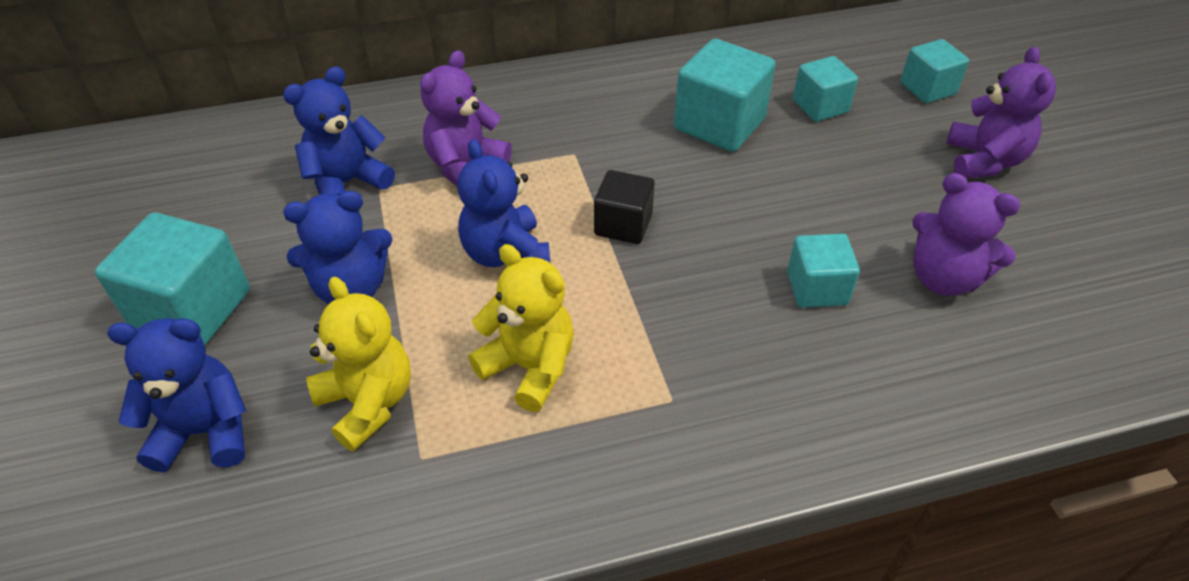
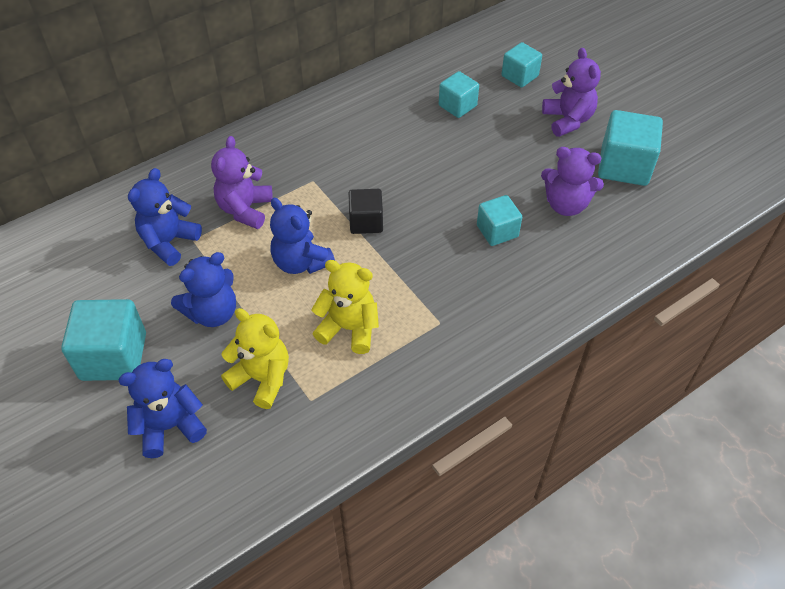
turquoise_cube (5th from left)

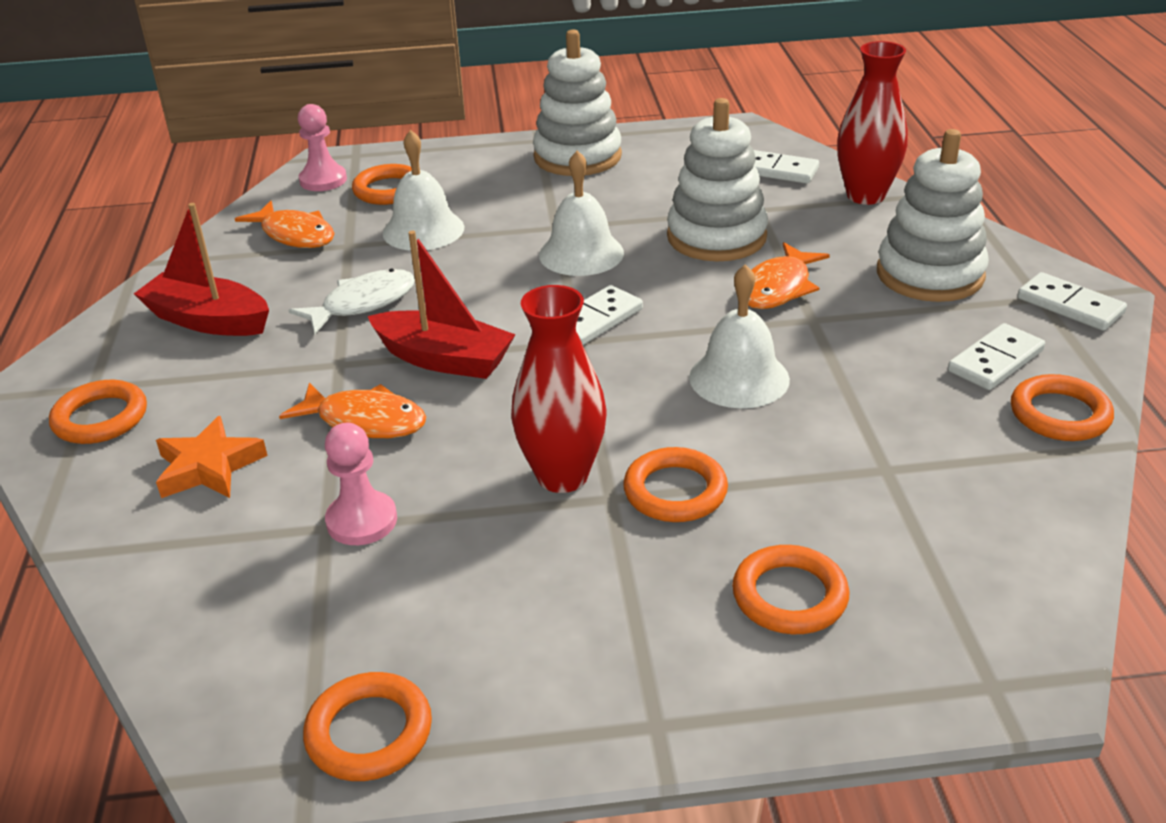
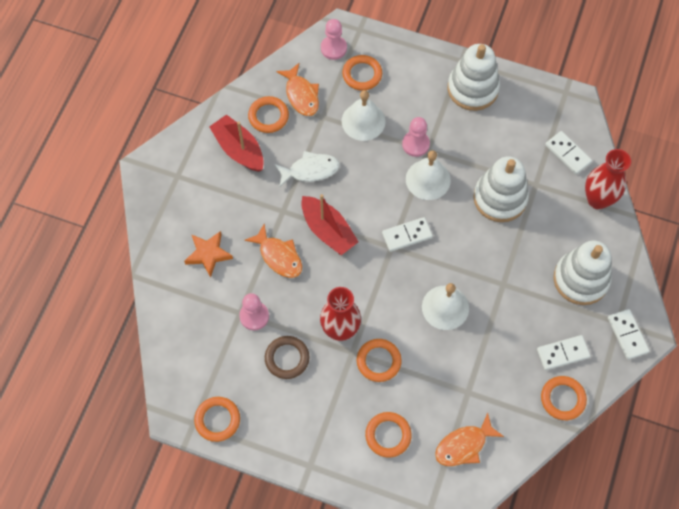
orange_ring (2nd from left)
brown_ring
pink_pawn (3rd from left)
orange_fish (3rd from left)

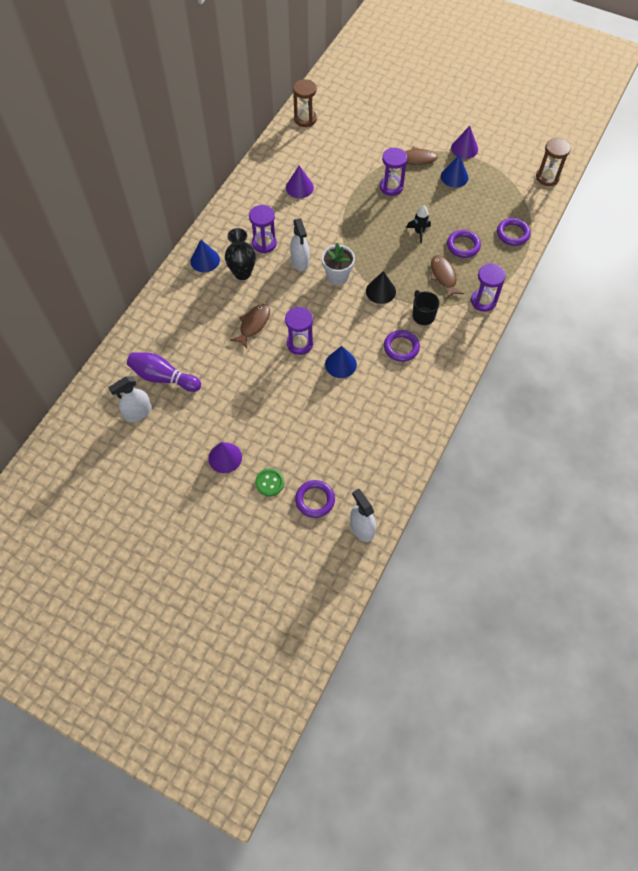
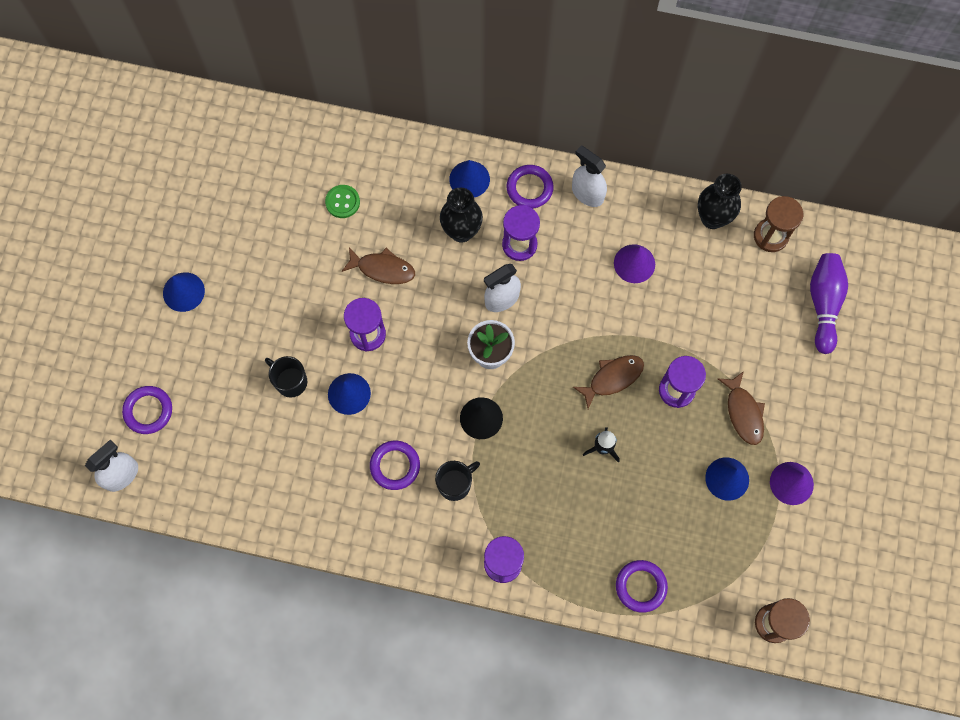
blue_cone (1st from left)
black_mug (1st from left)
green_button
purple_ring (3rd from left)
white_spray_bottle (3rd from left)
brown_fish (2nd from left)
black_vase (2nd from left)
purple_bowling_pin

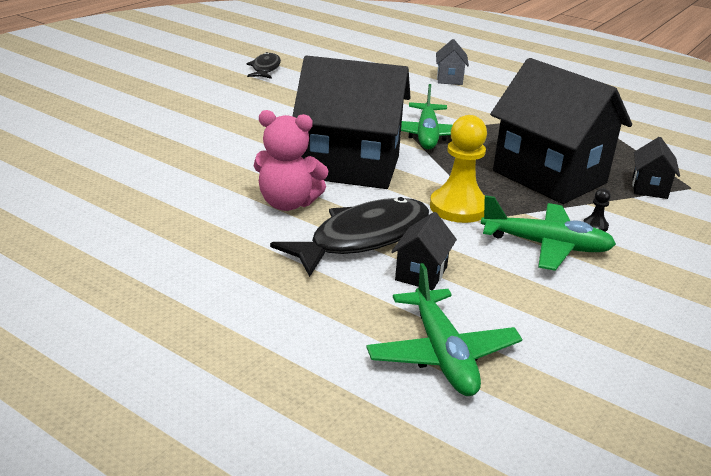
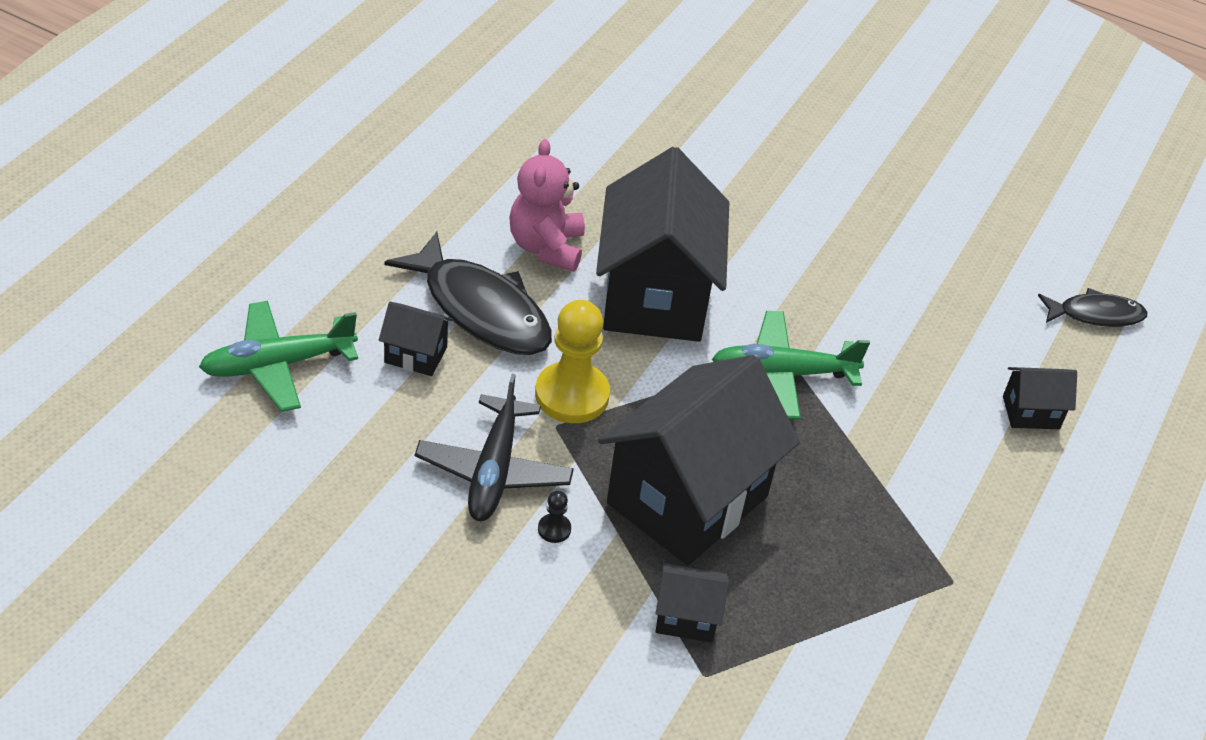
black_plane
black_house (5th from left)
black_fish (2nd from left)

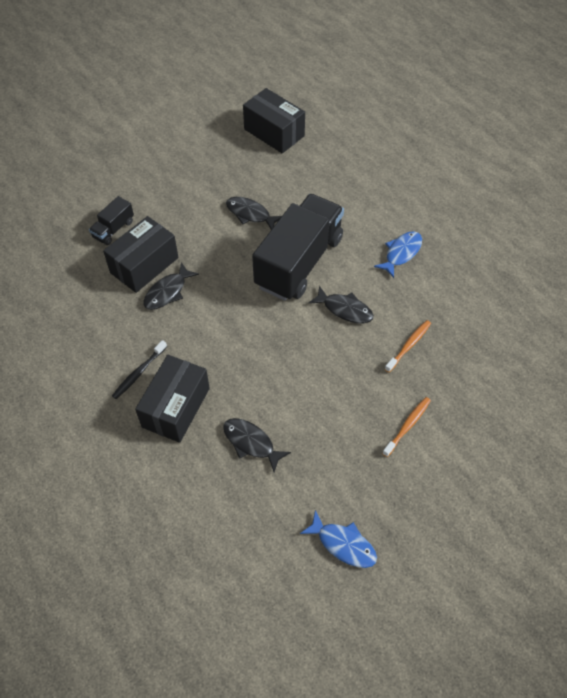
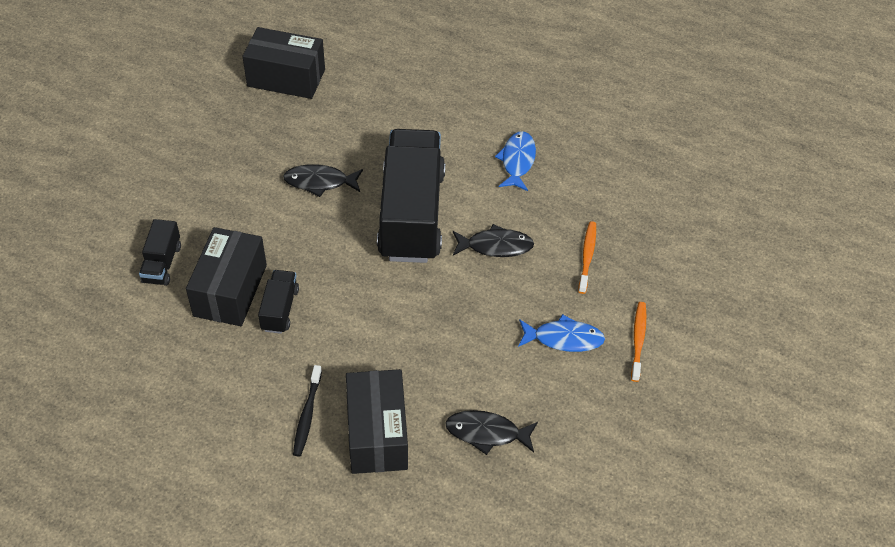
black_truck (2nd from left)
blue_fish (2nd from left)

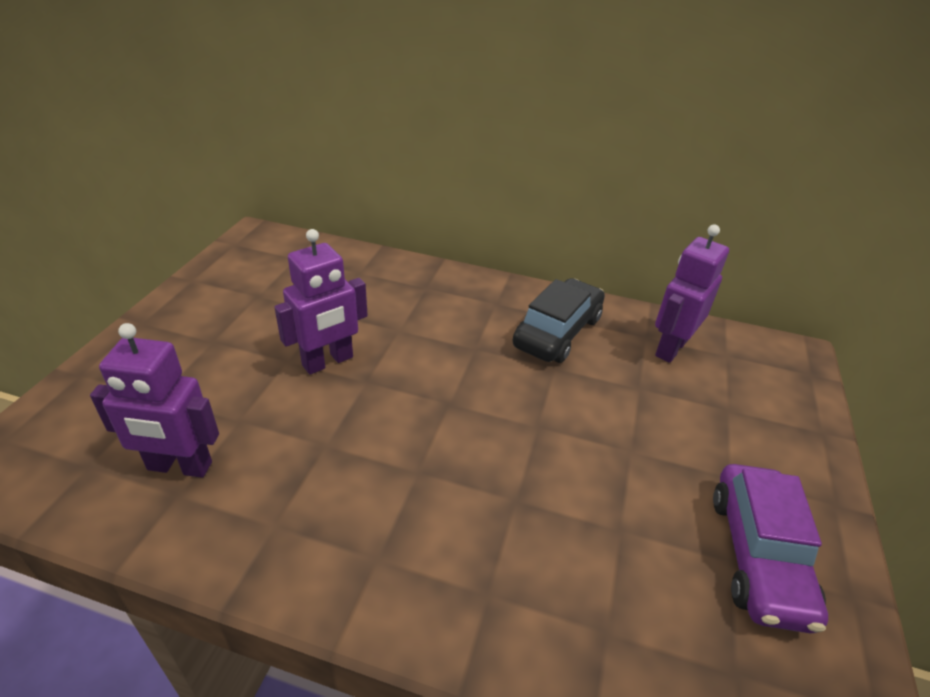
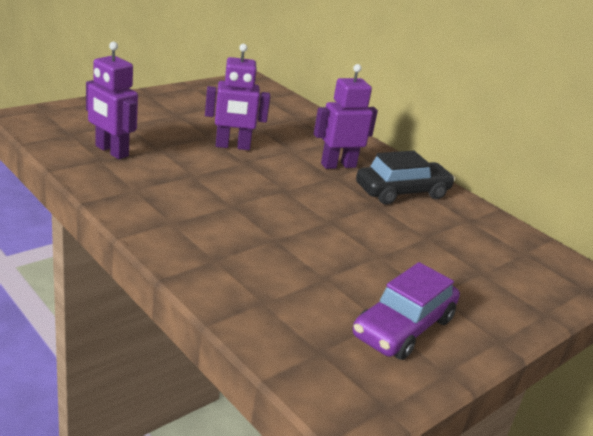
purple_robot (3rd from left)

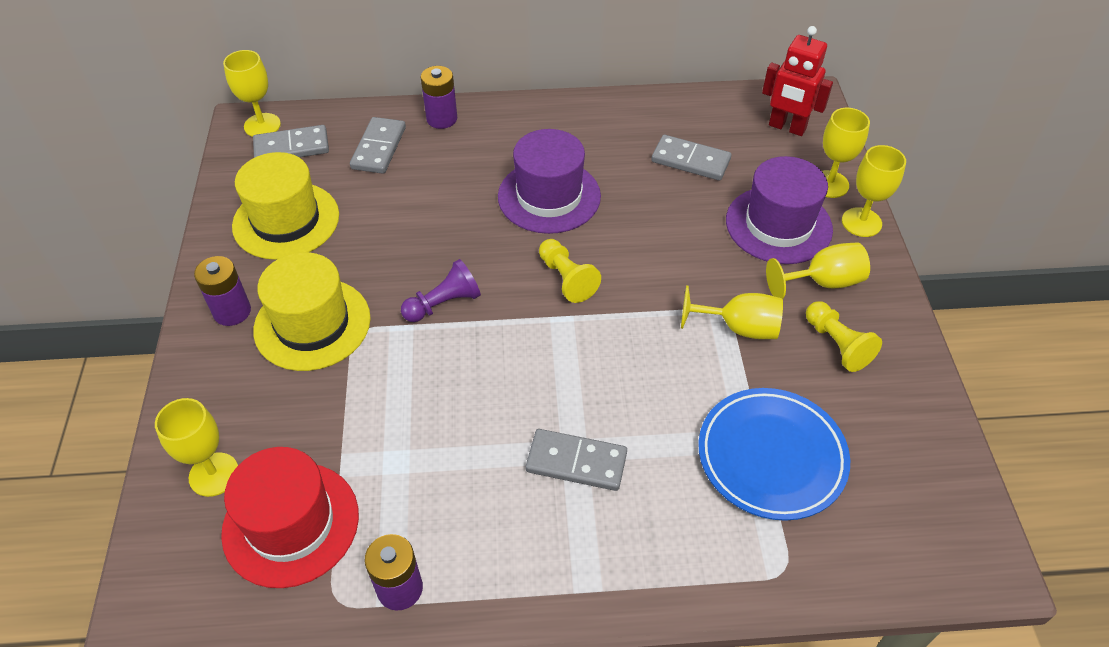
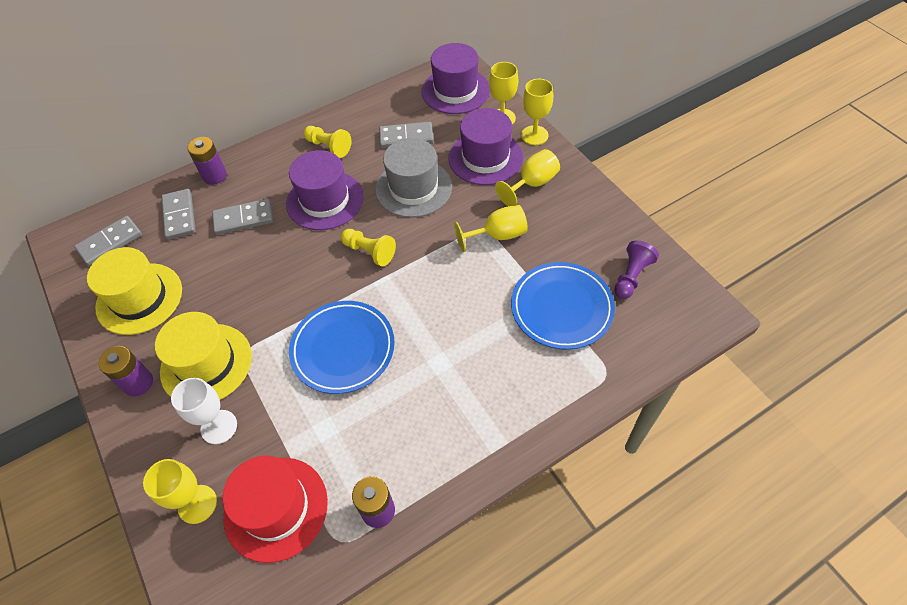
white_goblet
grey_domino (3rd from left)
blue_plate (1st from left)
yellow_pawn (1st from left)
grey_hat
purple_hat (2nd from left)
purple_pawn
yellow_goblet (2nd from left in the first image)

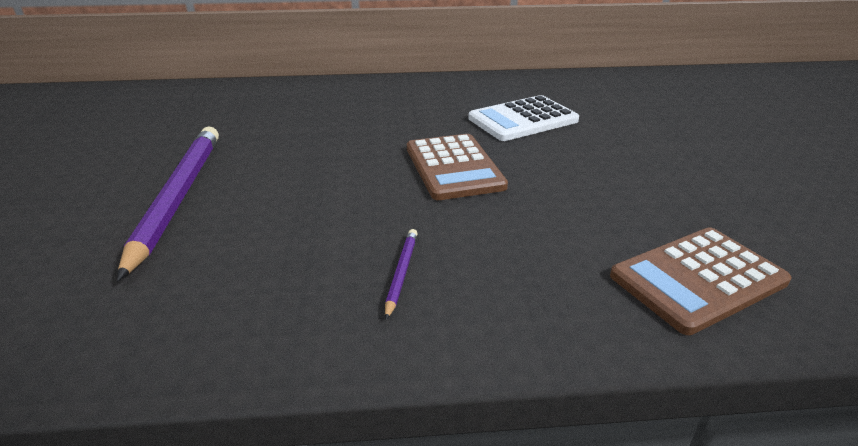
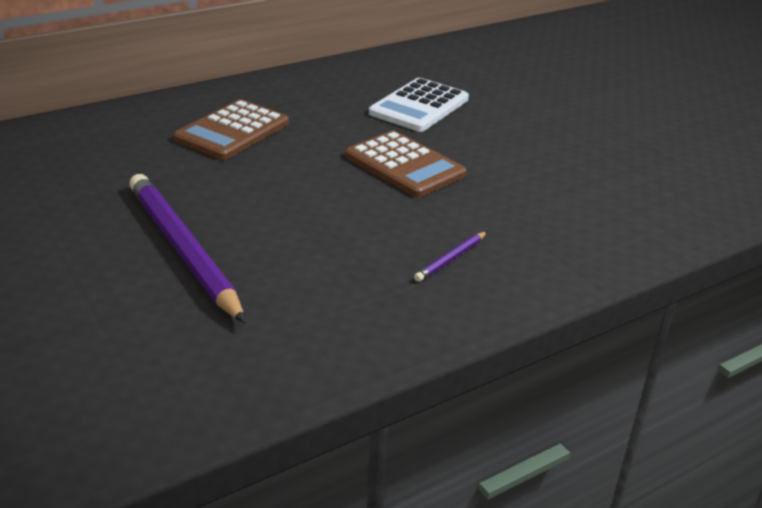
brown_calculator (1st from left)
purple_pencil (2nd from left)

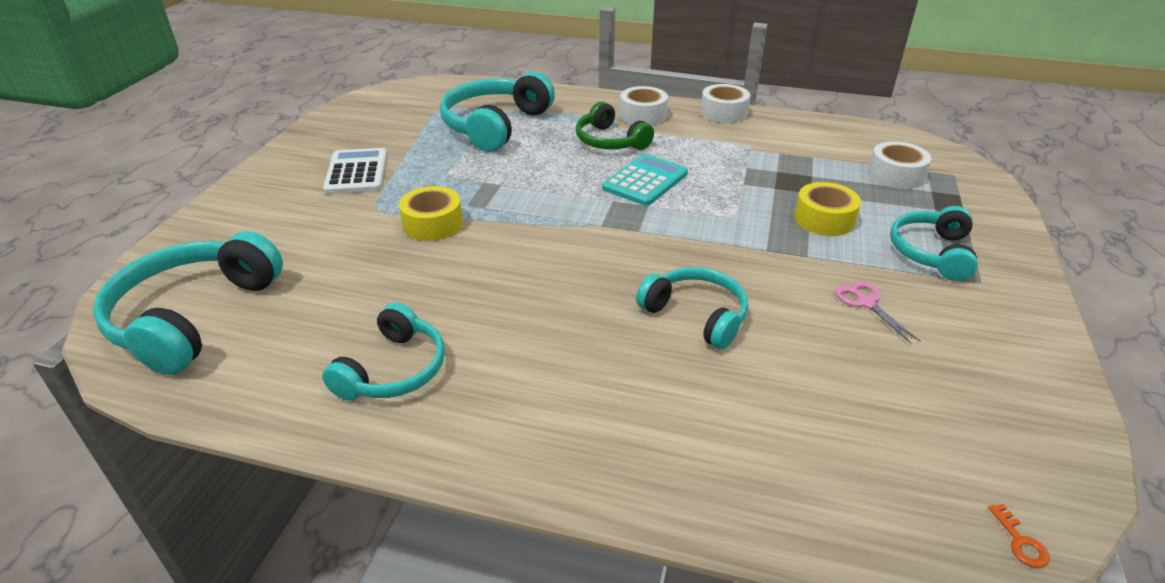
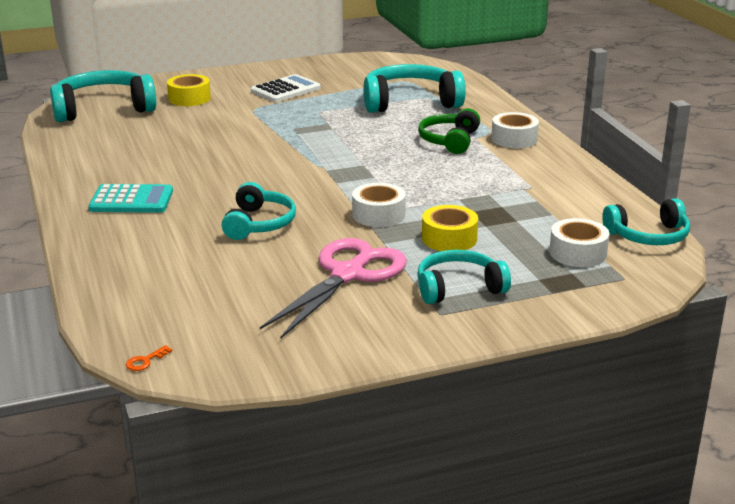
turquoise_calculator
yellow_tape (1st from left)
pink_scissors
white_tape (1st from left)
turquoise_headphones (5th from left)

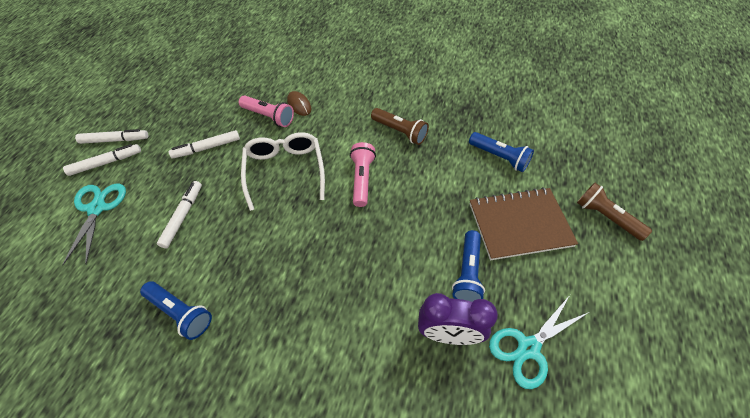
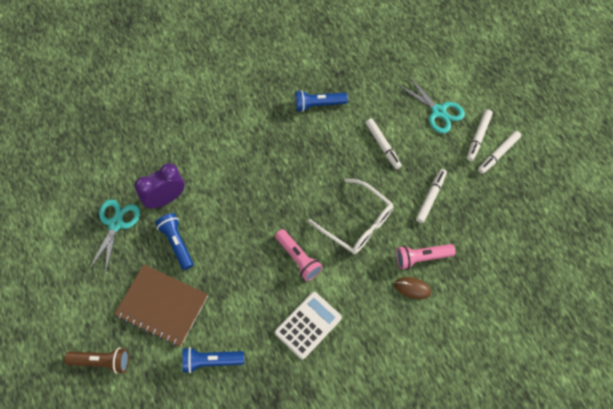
brown_notebook
white_calculator

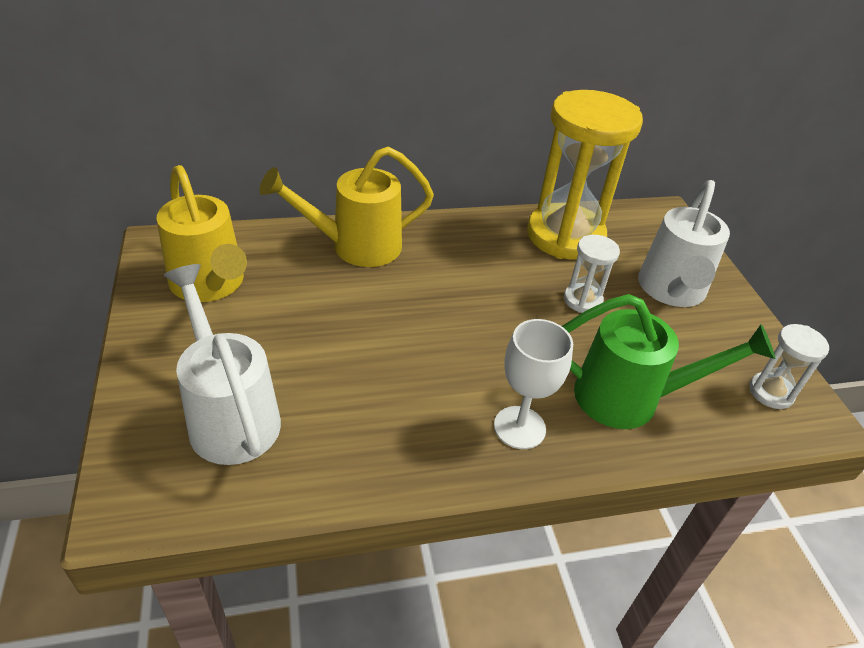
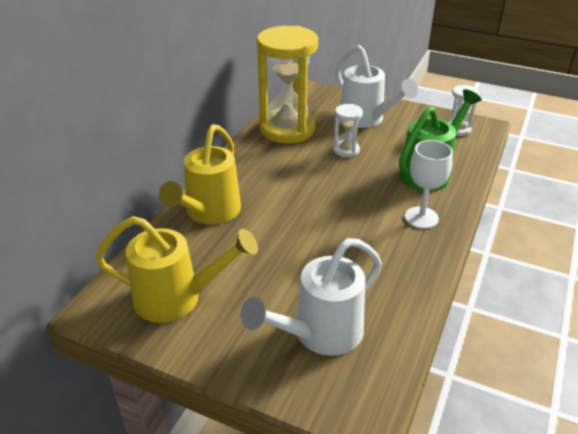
white_watering_can (1st from left)

